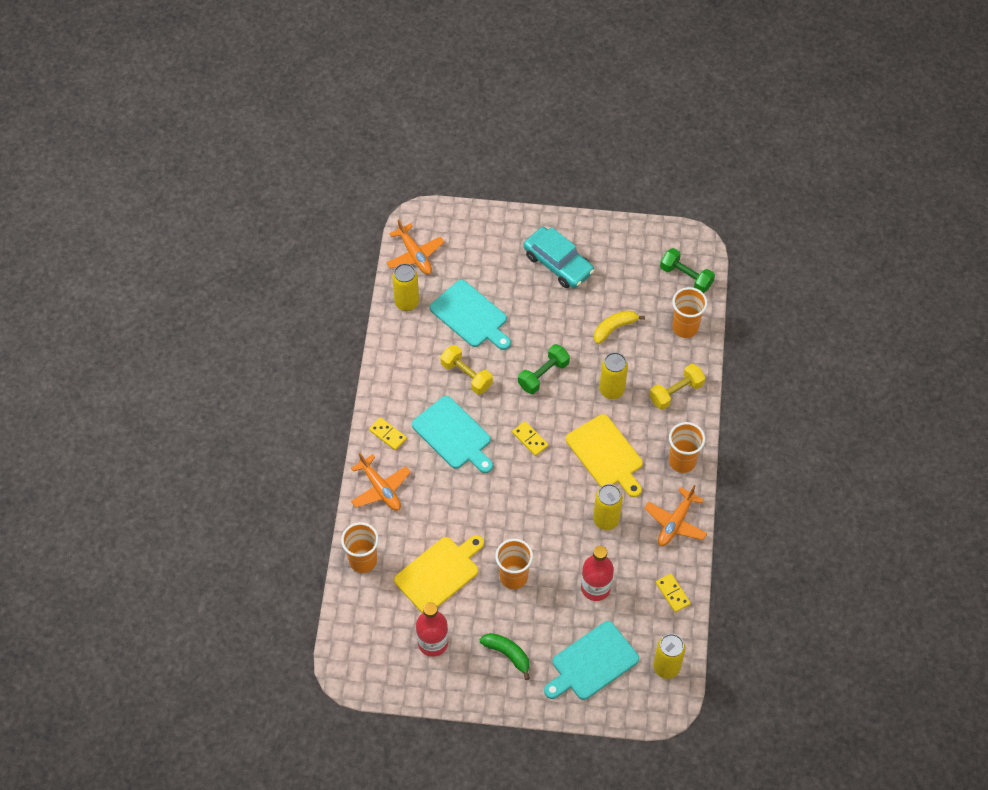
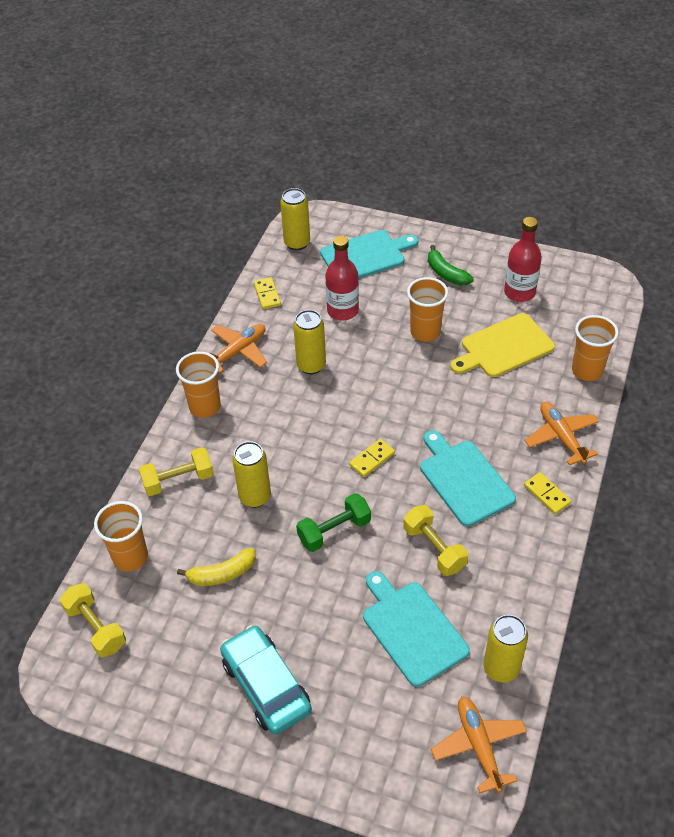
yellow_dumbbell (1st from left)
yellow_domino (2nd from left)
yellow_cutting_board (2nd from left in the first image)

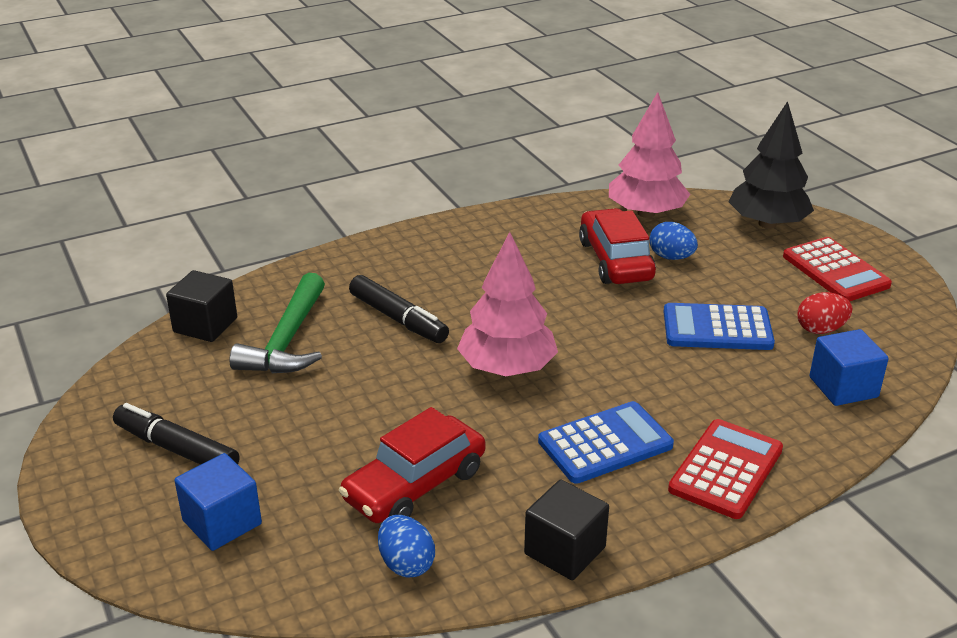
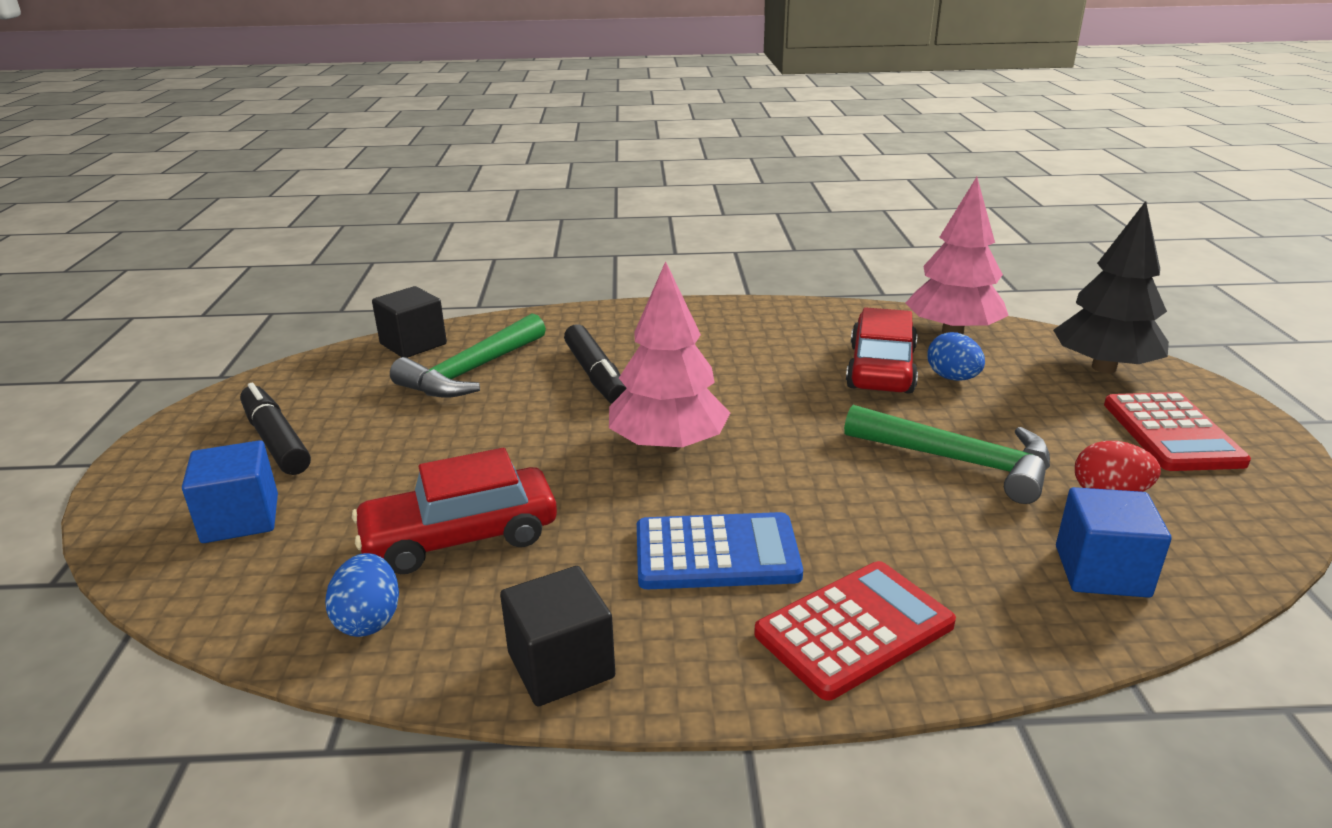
green_hammer (2nd from left)

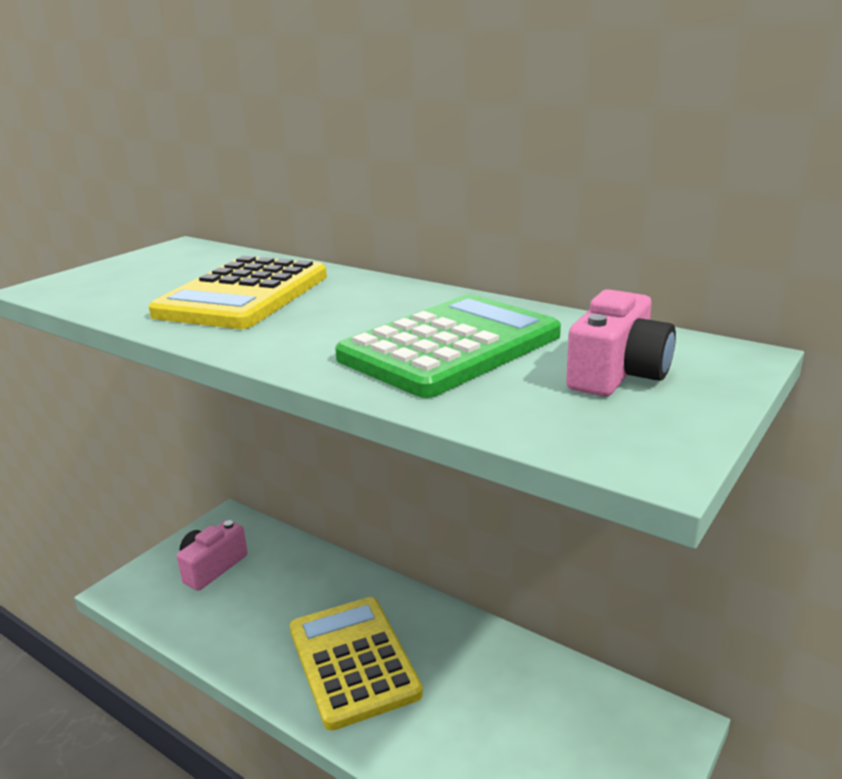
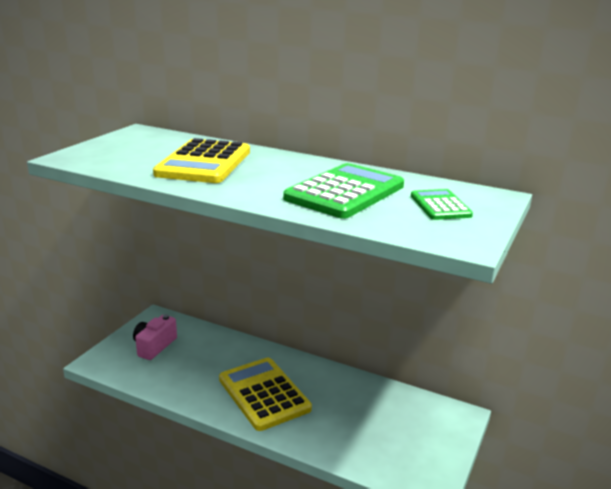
green_calculator (2nd from left)

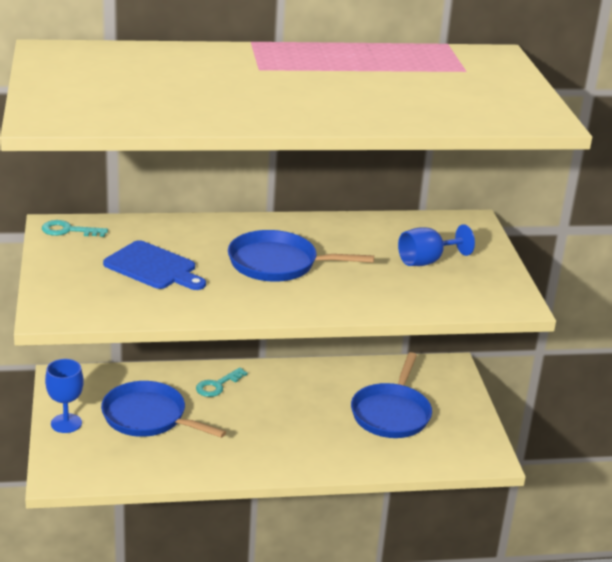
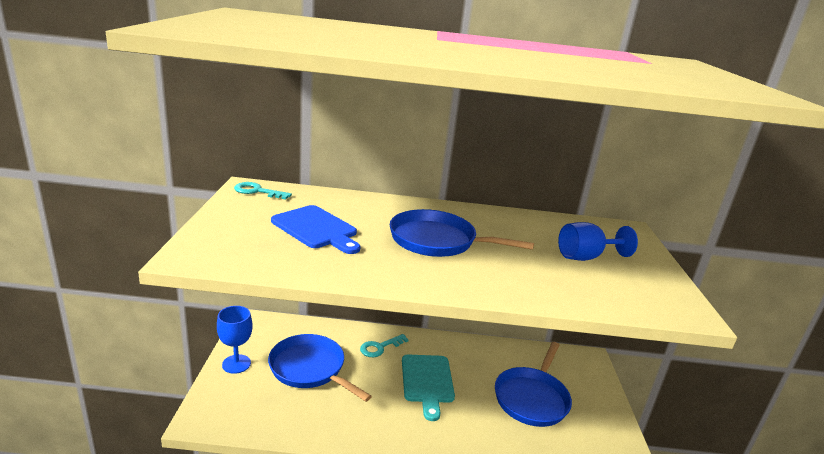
turquoise_cutting_board

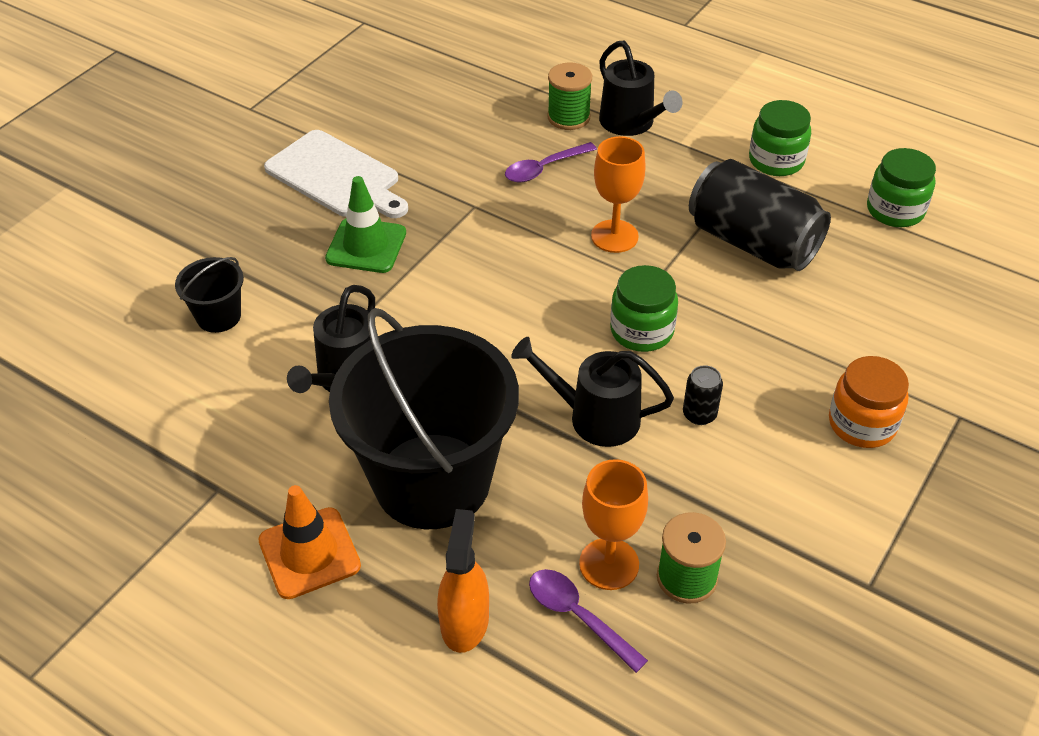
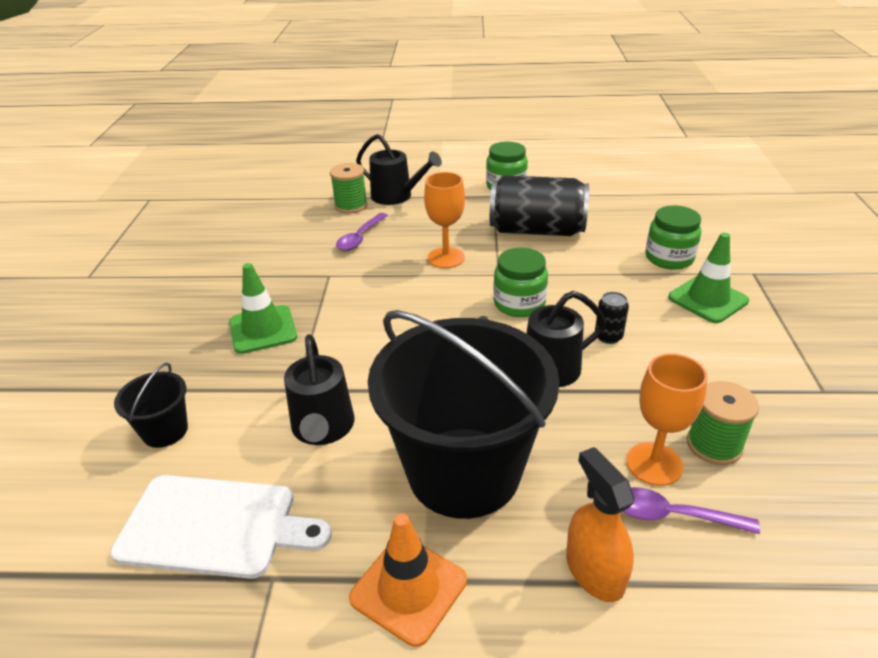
white_cutting_board
green_jar (3rd from left)
green_traffic_cone (2nd from left)

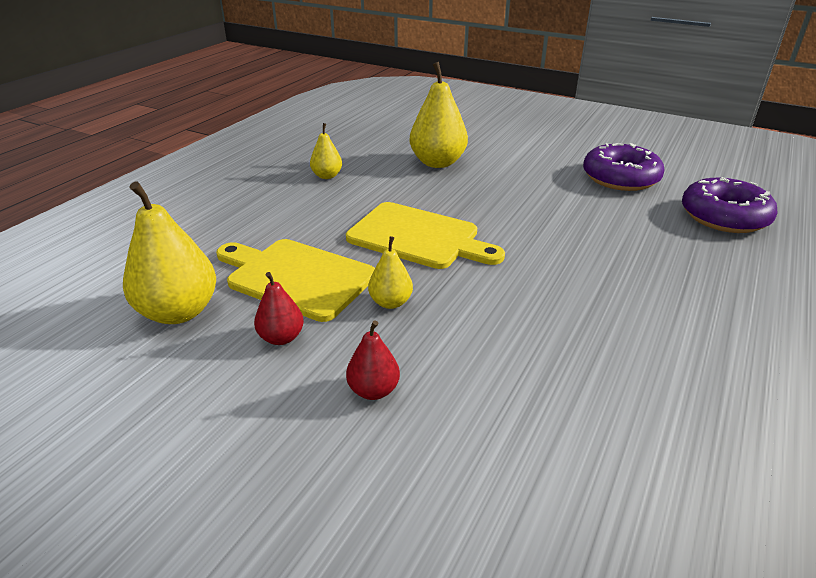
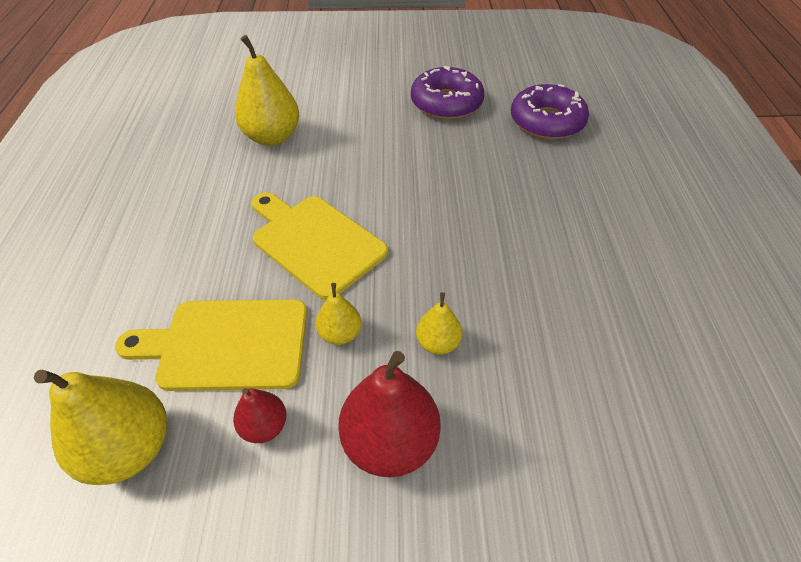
yellow_cutting_board (2nd from left)
red_pear (2nd from left)
yellow_pear (4th from left)

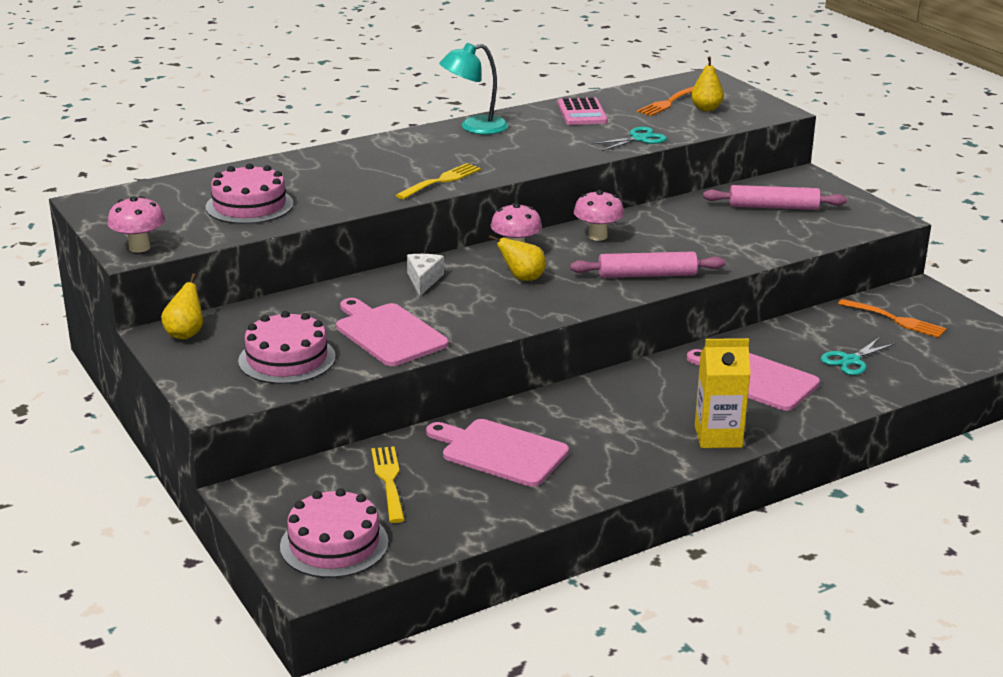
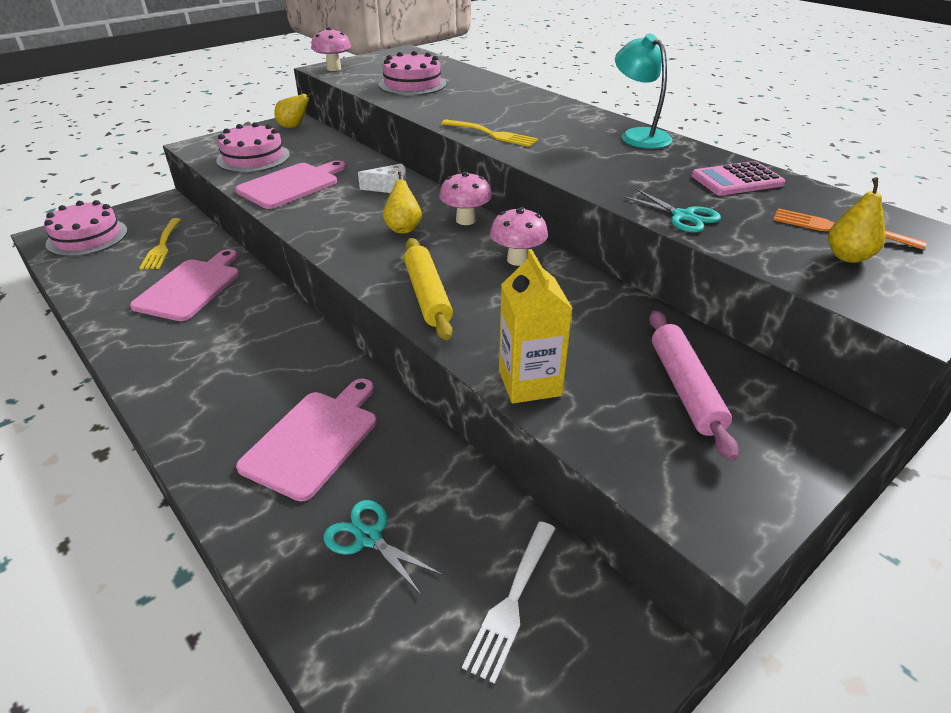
yellow_fork (1st from left)
yellow_rolling_pin
white_fork
yellow_carton

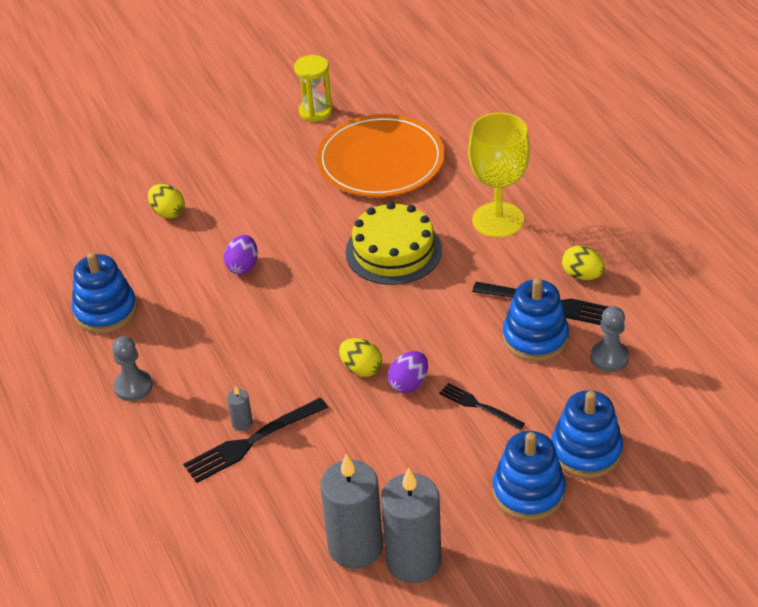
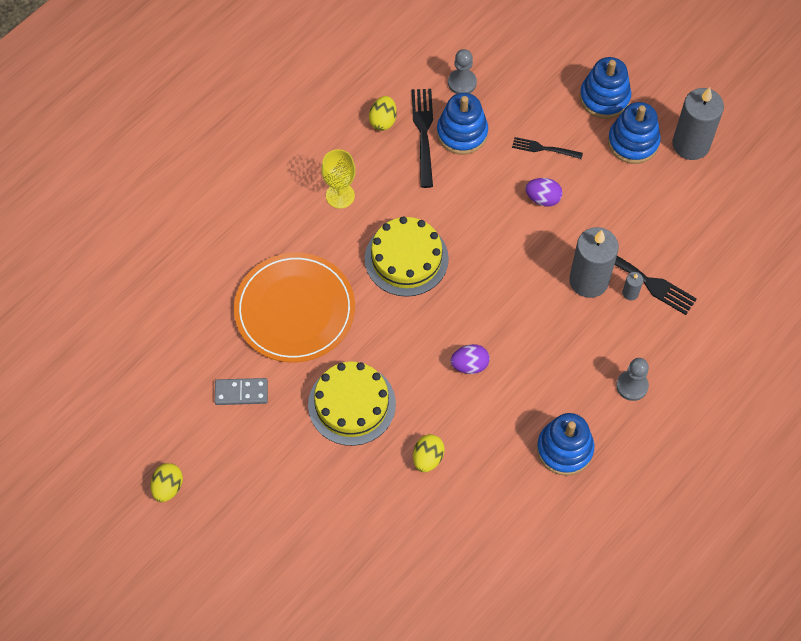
yellow_egg (1st from left)
grey_domino
yellow_cake (1st from left)
yellow_goblet
black_fork (2nd from left)
grey_candle (1st from left)
blue_stacking_toy (4th from left)

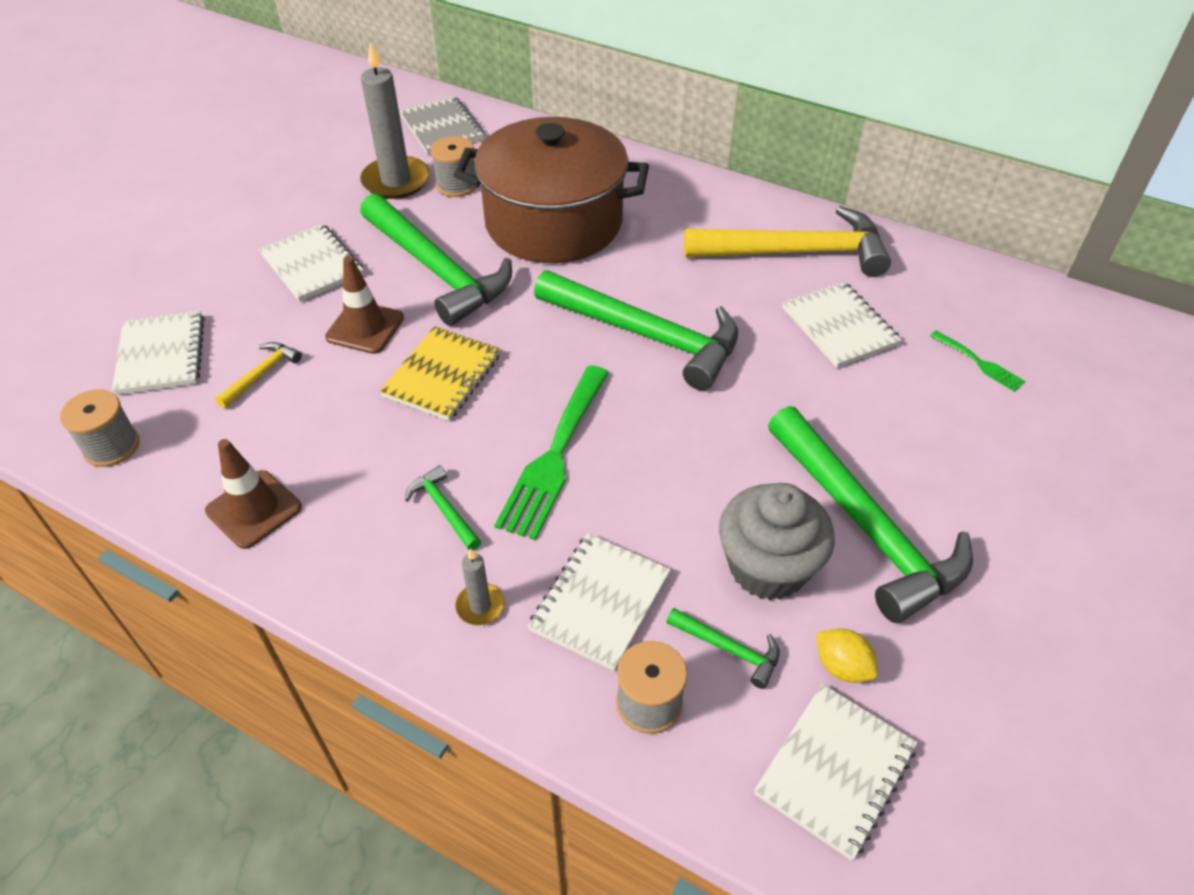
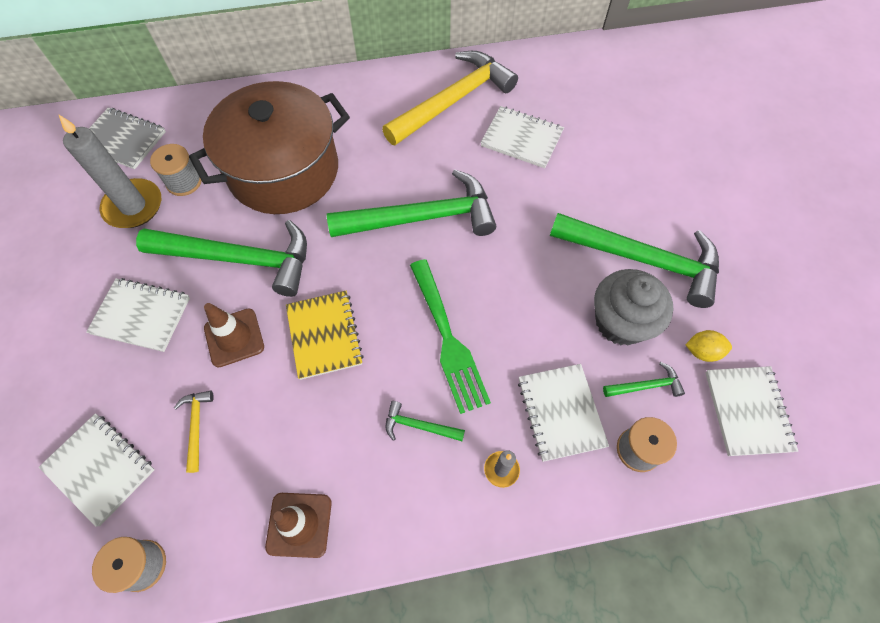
green_fork (2nd from left in the first image)

